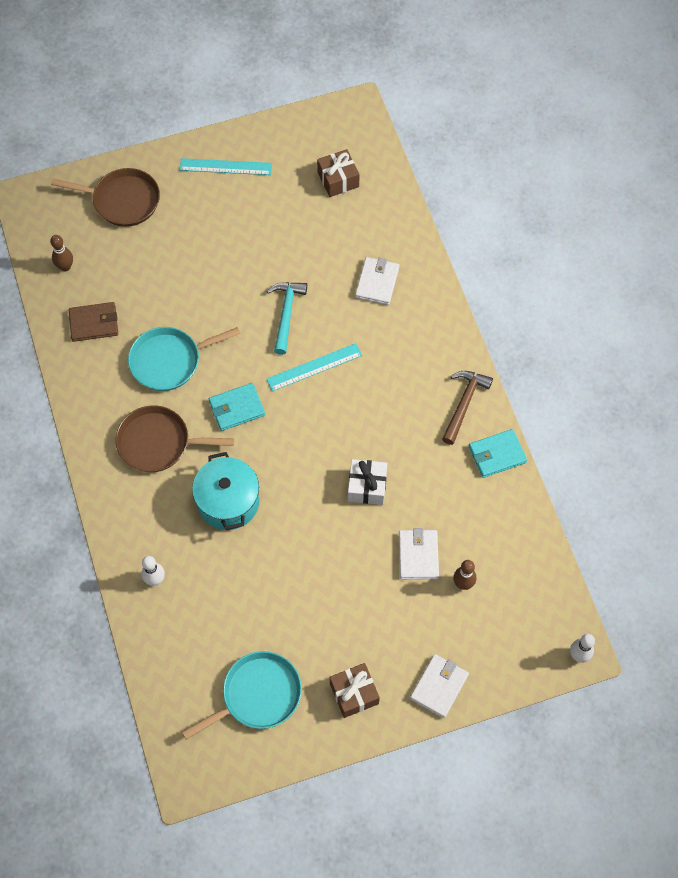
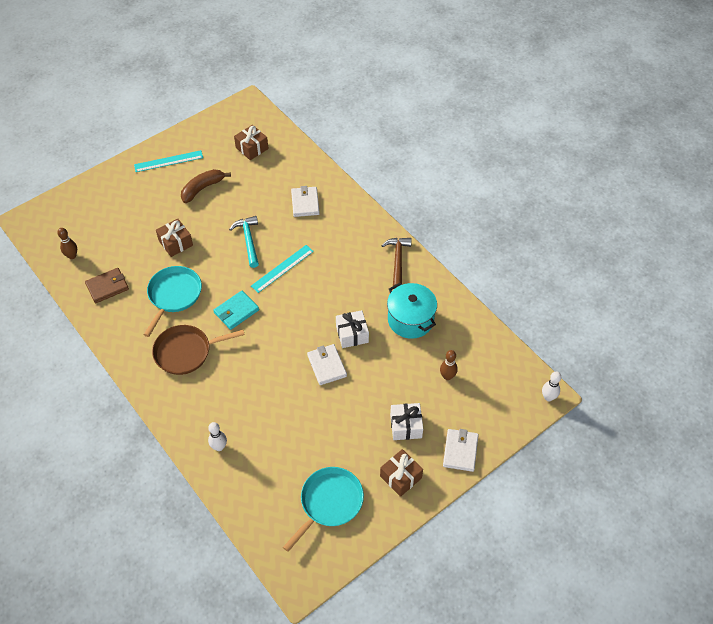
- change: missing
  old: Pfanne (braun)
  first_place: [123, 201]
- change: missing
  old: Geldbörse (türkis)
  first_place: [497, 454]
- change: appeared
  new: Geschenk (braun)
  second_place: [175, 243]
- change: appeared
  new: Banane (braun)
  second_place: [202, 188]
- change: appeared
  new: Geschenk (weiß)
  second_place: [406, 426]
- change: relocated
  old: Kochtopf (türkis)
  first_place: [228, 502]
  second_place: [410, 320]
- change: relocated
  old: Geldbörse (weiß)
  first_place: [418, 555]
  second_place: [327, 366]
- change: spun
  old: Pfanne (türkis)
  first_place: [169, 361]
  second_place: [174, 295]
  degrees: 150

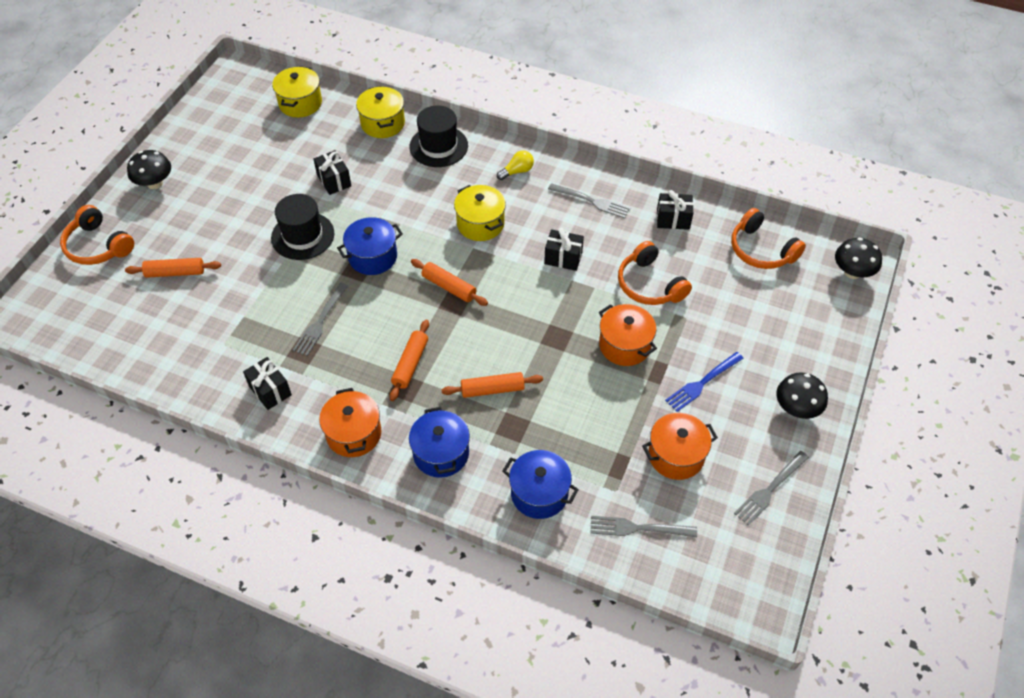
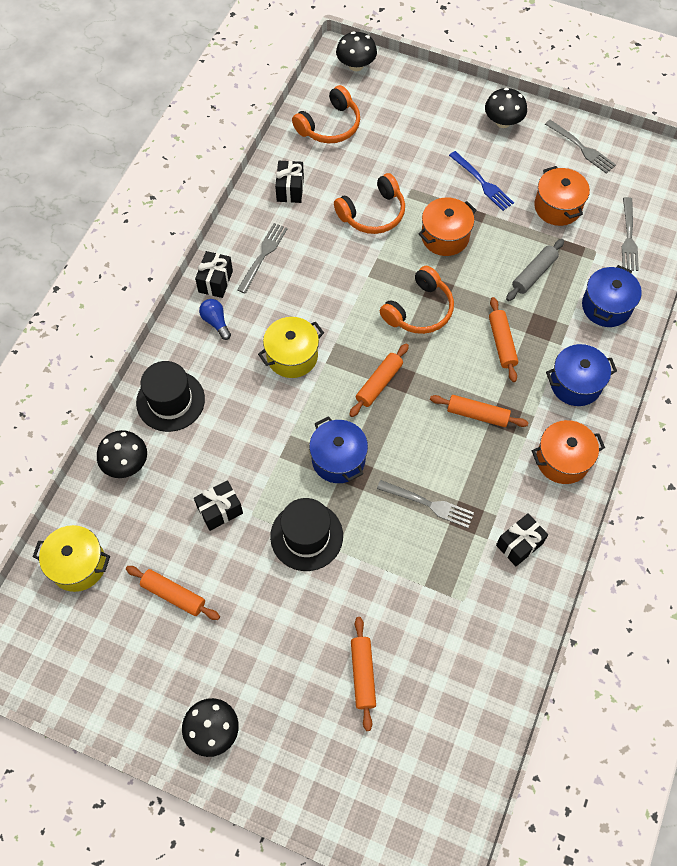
- change: appeared
  new: Nudelholz (orange)
  second_place: [173, 595]
- change: appeared
  new: Nudelholz (grau)
  second_place: [534, 274]
- change: relocated
  old: Kopfhörer (orange)
  first_place: [98, 246]
  second_place: [419, 310]
- change: relocated
  old: Geschenk (schwarz)
  first_place: [563, 258]
  second_place: [215, 281]
- change: exchanged
  old: Kochtopf (gelb)
  new: Pilz (schwarz)
  first_place: [383, 123]
  second_place: [126, 463]
- change: colour
  old: Glühbirne (gelb)
  new: Glühbirne (blau)
  first_place: [517, 171]
  second_place: [216, 322]

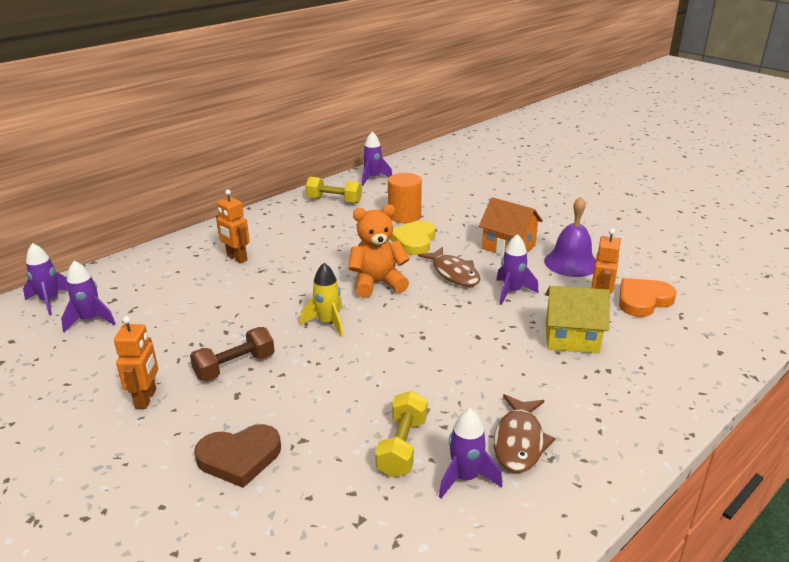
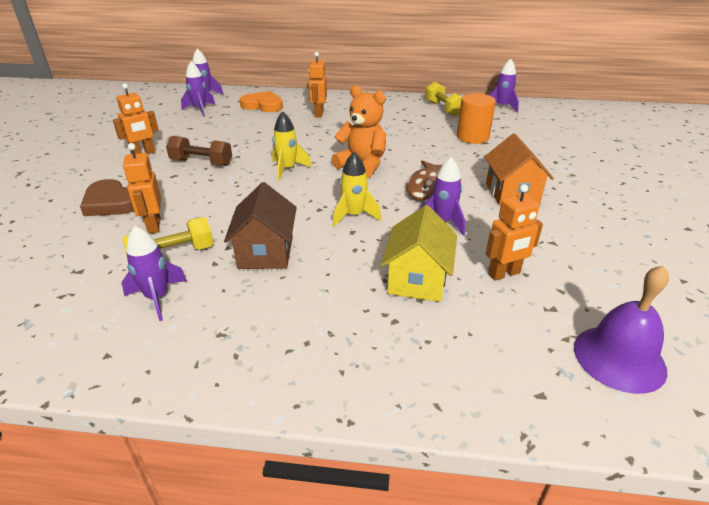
- change: missing
  old: Herz (gelb)
  first_place: [414, 241]
- change: missing
  old: Fisch (braun)
  first_place: [519, 442]
- change: appeared
  new: Roboter (orange)
  second_place: [154, 226]
- change: appeared
  new: Haus (braun)
  second_place: [265, 252]
- change: appeared
  new: Rakete (gelb)
  second_place: [354, 216]
- change: relocated
  old: Glocke (lila)
  first_place: [571, 263]
  second_place: [619, 358]
- change: relocated
  old: Herz (orange)
  first_place: [643, 300]
  second_place: [263, 105]
- change: spun
  old: Haus (gelb)
  first_place: [571, 338]
  second_place: [417, 279]
  degrees: 45

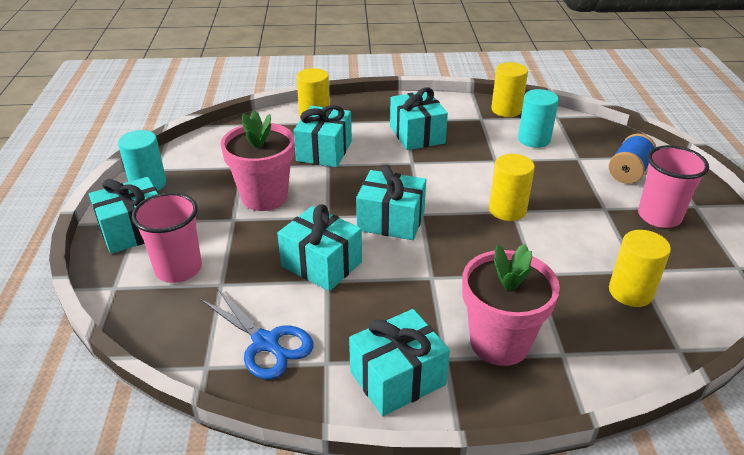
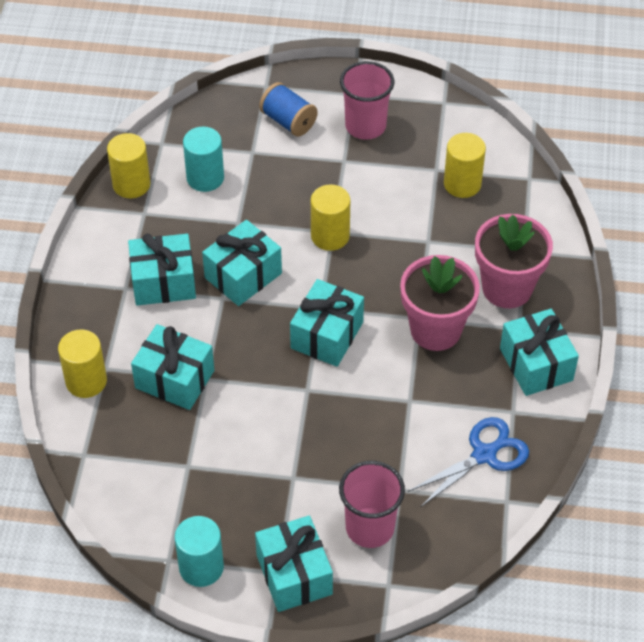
- change: relocated
  old: Blumentopf (rosa)
  first_place: [264, 197]
  second_place: [435, 330]
- change: relocated
  old: Geschenk (türkis)
  first_place: [321, 264]
  second_place: [243, 275]

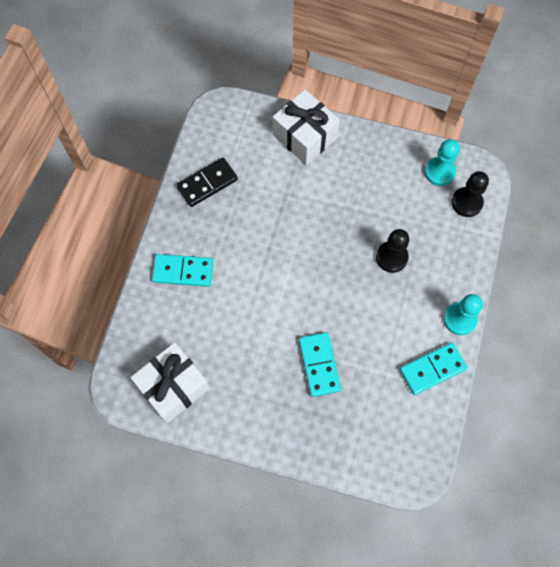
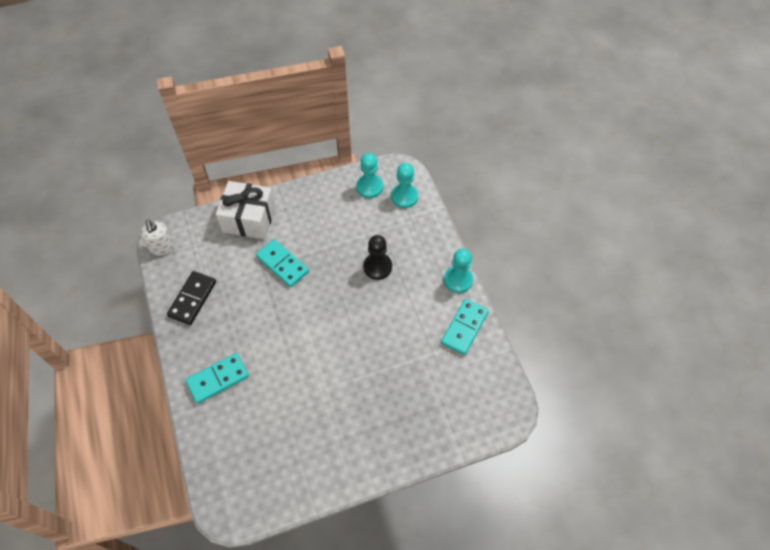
- change: missing
  old: Geschenk (weiß)
  first_place: [173, 387]
- change: appeared
  new: Seifenspender (weiß)
  second_place: [162, 247]
- change: relocated
  old: Dominostein (türkis)
  first_place: [319, 365]
  second_place: [282, 264]
- change: colour
  old: Bauer (schwarz)
  new: Bauer (türkis)
  first_place: [466, 202]
  second_place: [404, 196]

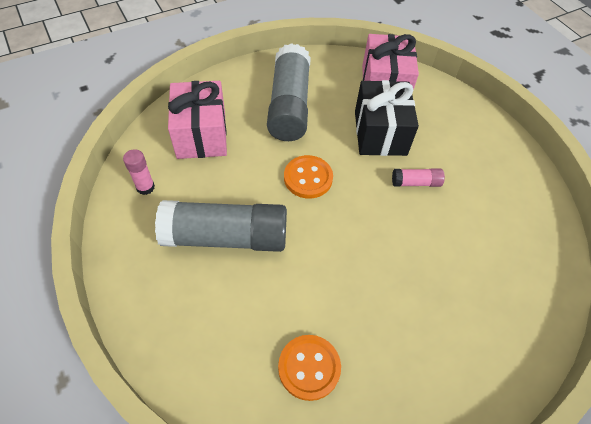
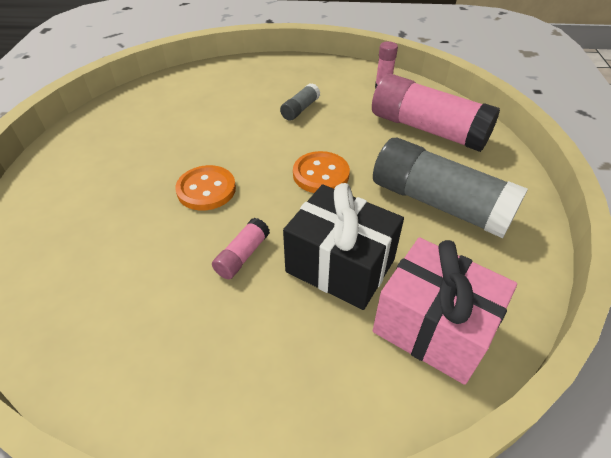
- change: relocated
  old: Knopf (orange)
  first_place: [309, 367]
  second_place: [206, 189]
- change: exchanged
  old: Geschenk (rosa)
  new: Klebestift (rosa)
  first_place: [201, 134]
  second_place: [427, 129]
- change: size
  old: Klebestift (grau)
  first_place: [226, 237]
  second_place: [300, 109]
  factor: 0.44

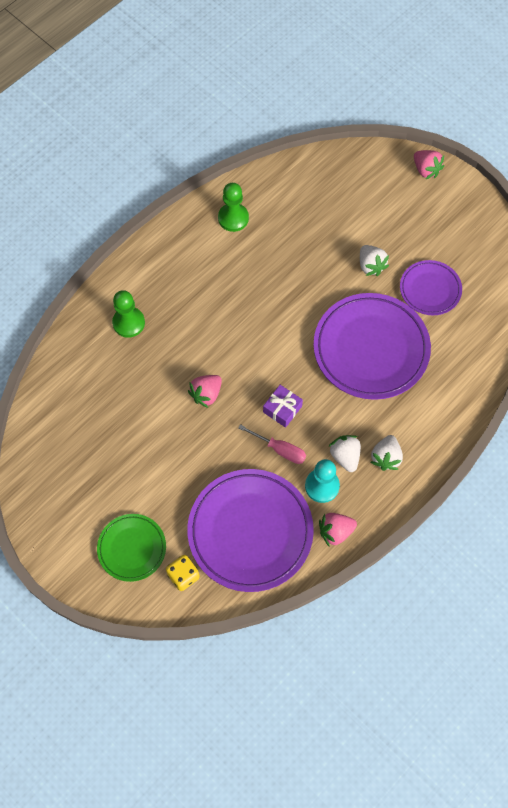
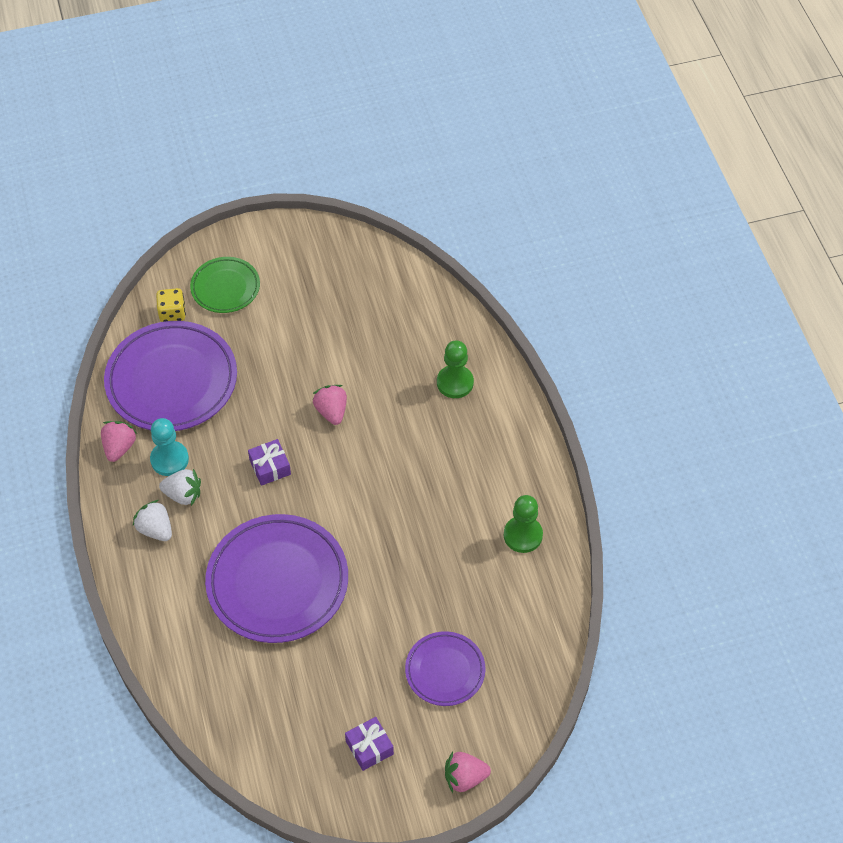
- change: missing
  old: Schraubenzieher (rosa)
  first_place: [280, 449]
- change: missing
  old: Erdbeere (weiß)
  first_place: [371, 266]
- change: appeared
  new: Geschenk (lila)
  second_place: [369, 747]
- change: relocated
  old: Teller (lila)
  first_place: [430, 290]
  second_place: [445, 671]

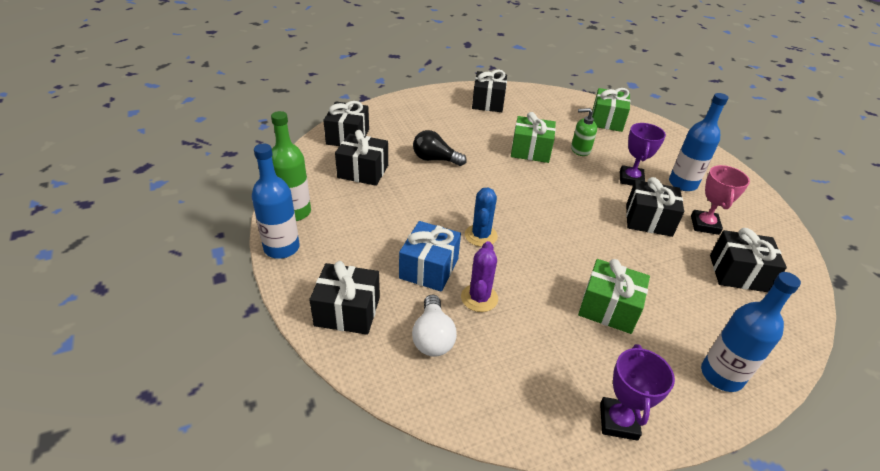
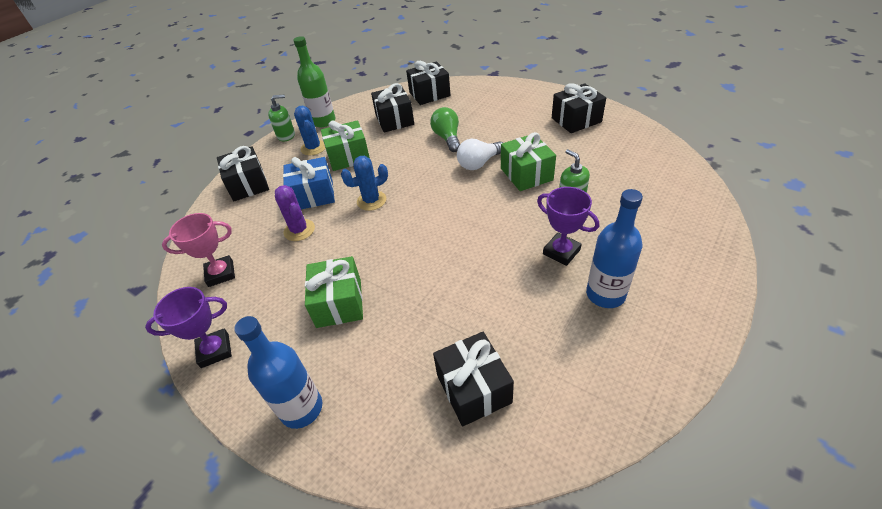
- change: missing
  old: Geschenk (schwarz)
  first_place: [648, 220]
- change: appeared
  new: Kaktus (blau)
  second_place: [313, 148]
- change: relocated
  old: Glühbirne (weiß)
  first_place: [433, 337]
  second_place: [479, 163]
- change: relocated
  old: Geschenk (grün)
  first_place: [607, 120]
  second_place: [348, 157]
- change: relocated
  old: Pokal (rosa)
  first_place: [704, 225]
  second_place: [221, 274]
- change: exchanged
  old: Flasche (blau)
  new: Seifenspender (grün)
  first_place: [281, 248]
  second_place: [286, 135]
- change: colour
  old: Glühbirne (schwarz)
  new: Glühbirne (grün)
  first_place: [435, 159]
  second_place: [447, 138]
- change: spun
  old: Kaktus (lila)
  first_place: [479, 298]
  second_place: [299, 230]
  degrees: 75
- change: spun
  old: Pokal (lila)
  first_place: [631, 179]
  second_place: [561, 252]
  degrees: 60

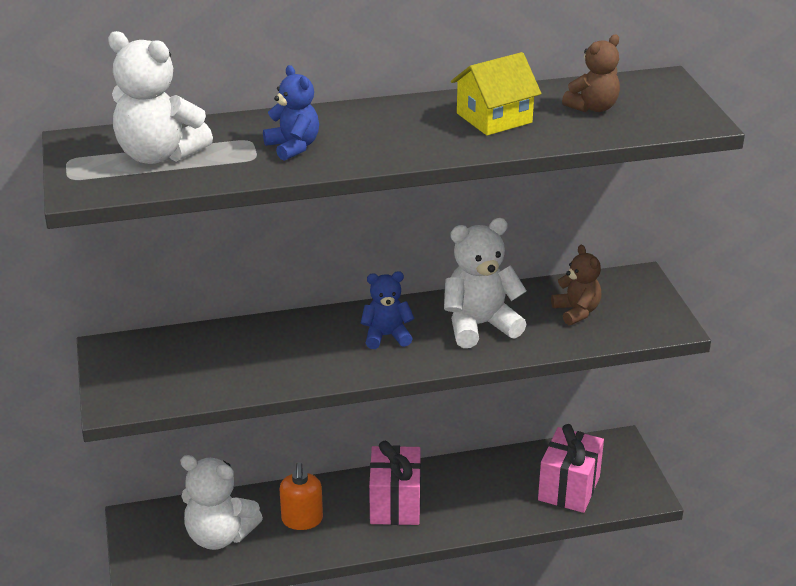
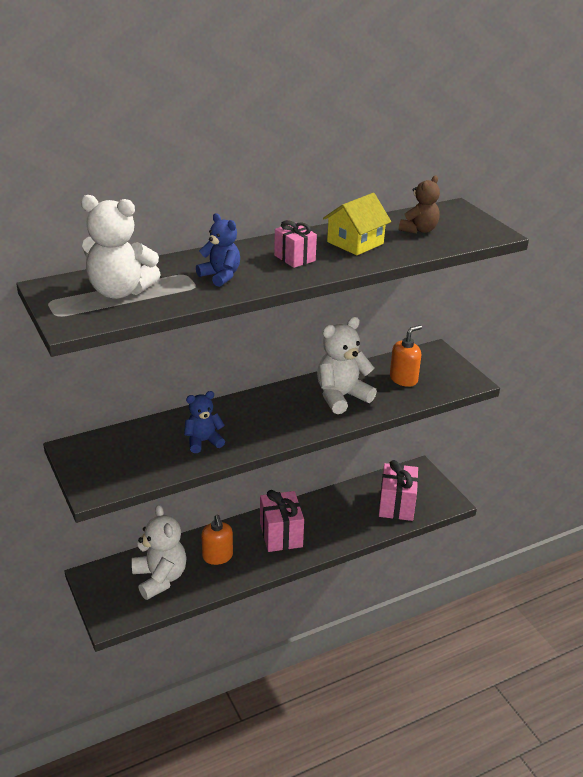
- change: appeared
  new: Geschenk (rosa)
  second_place: [294, 258]
- change: relocated
  old: Teddybär (blau)
  first_place: [386, 336]
  second_place: [203, 441]
- change: exchanged
  old: Teddybär (braun)
  new: Seifenspender (orange)
  first_place: [576, 312]
  second_place: [403, 379]
- change: spun
  old: Teddybär (weiß)
  first_place: [219, 536]
  second_place: [160, 578]
  degrees: -120

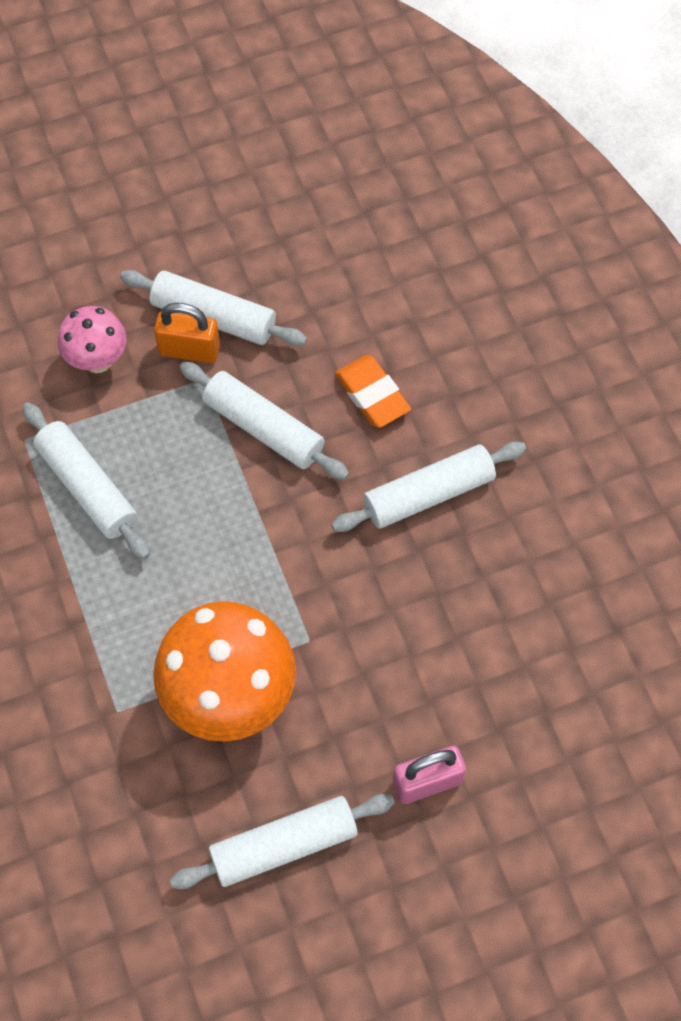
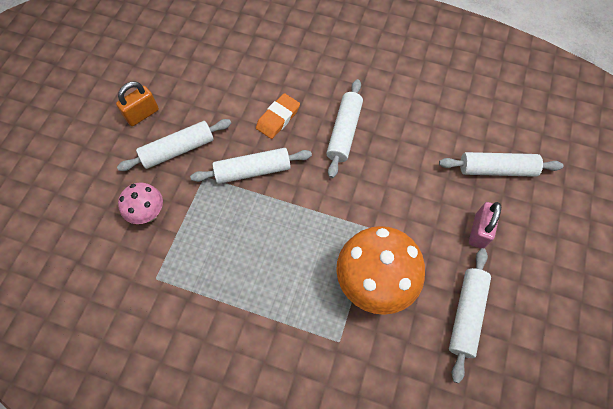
- change: relocated
  old: Nudelholz (weiß)
  first_place: [87, 487]
  second_place: [496, 169]
- change: relocated
  old: Vorhängeschloss (orange)
  first_place: [189, 350]
  second_place: [142, 114]
- change: spun
  old: Radiergummi (orange)
  first_place: [372, 395]
  second_place: [278, 118]
  degrees: -60

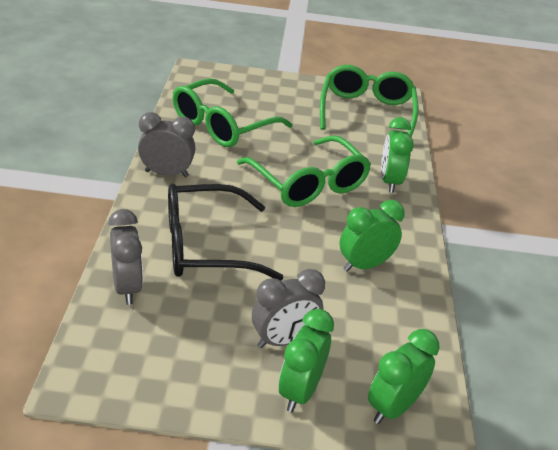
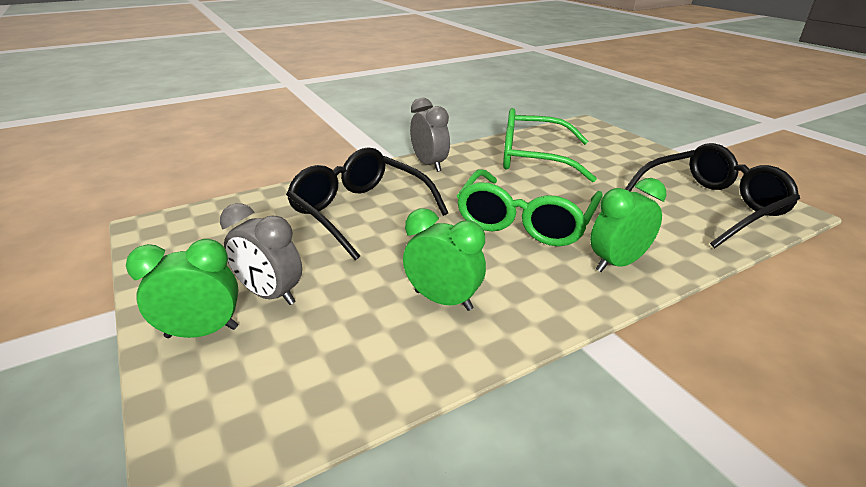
- change: missing
  old: Wecker (grau)
  first_place: [127, 287]
- change: missing
  old: Wecker (grün)
  first_place: [393, 407]
- change: colour
  old: Brille (grün)
  new: Brille (schwarz)
  first_place: [366, 112]
  second_place: [710, 205]

